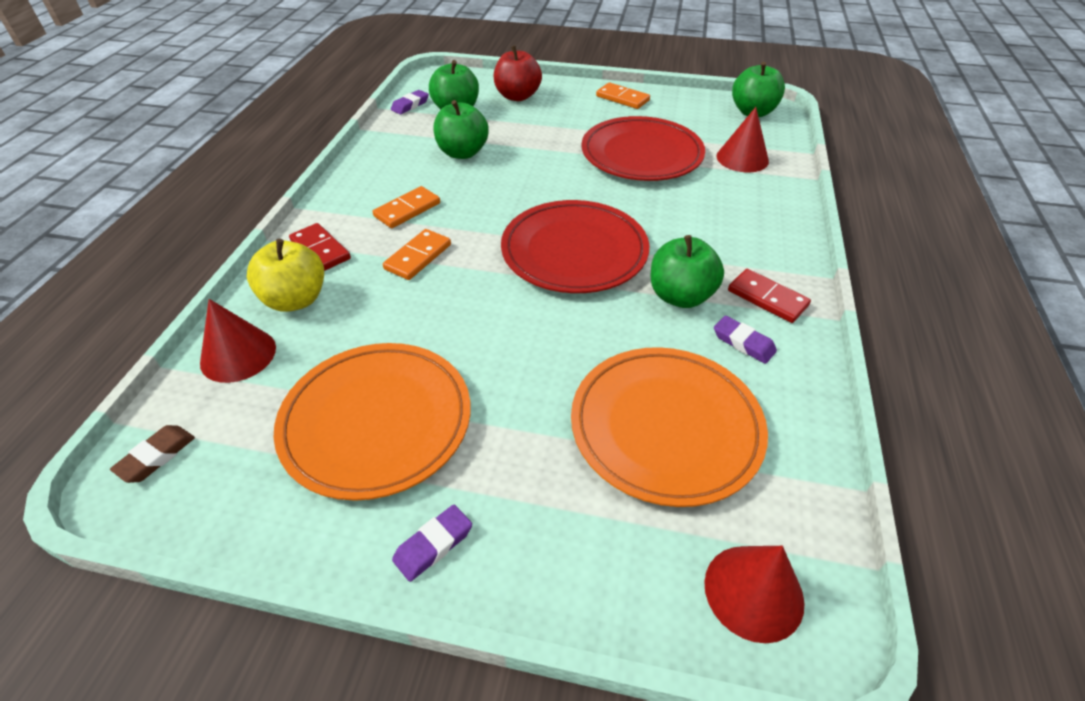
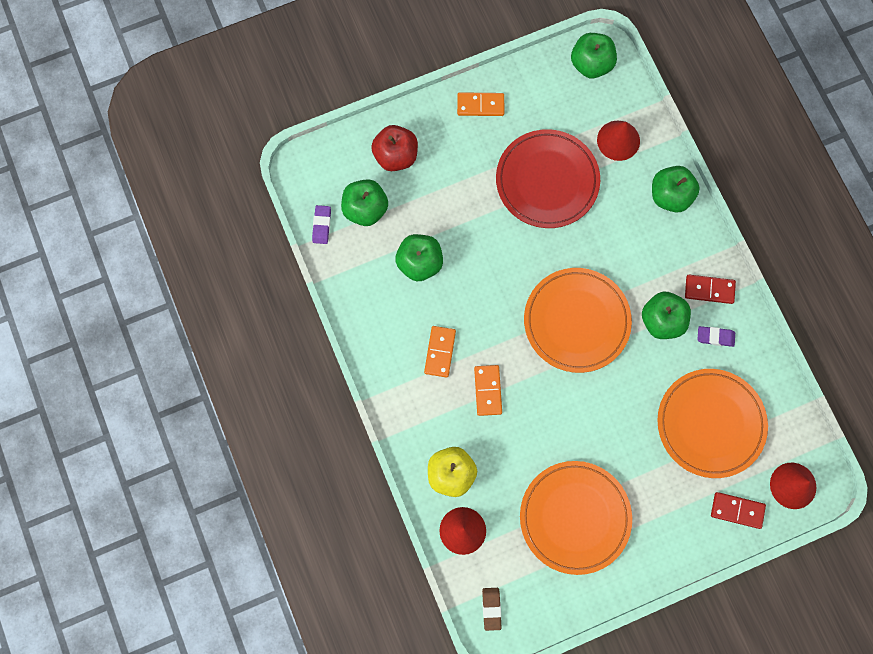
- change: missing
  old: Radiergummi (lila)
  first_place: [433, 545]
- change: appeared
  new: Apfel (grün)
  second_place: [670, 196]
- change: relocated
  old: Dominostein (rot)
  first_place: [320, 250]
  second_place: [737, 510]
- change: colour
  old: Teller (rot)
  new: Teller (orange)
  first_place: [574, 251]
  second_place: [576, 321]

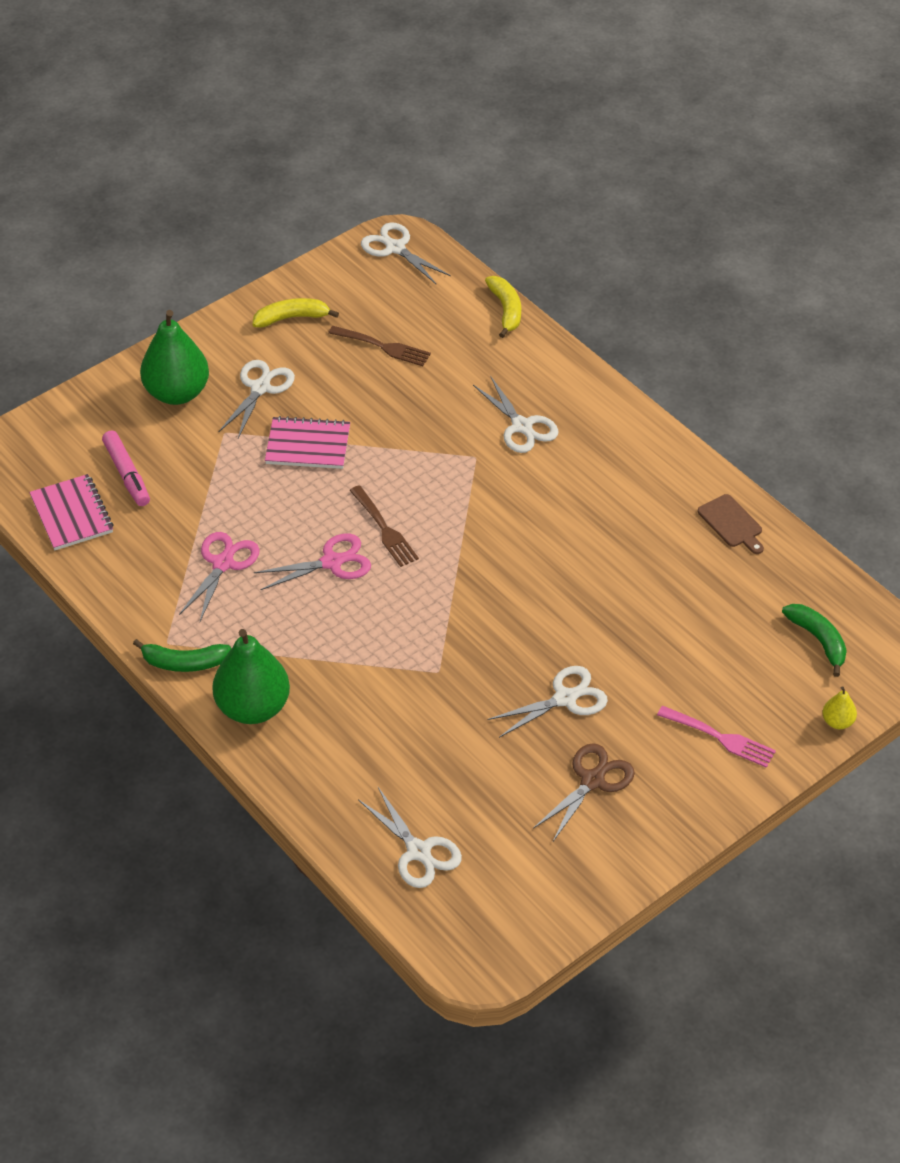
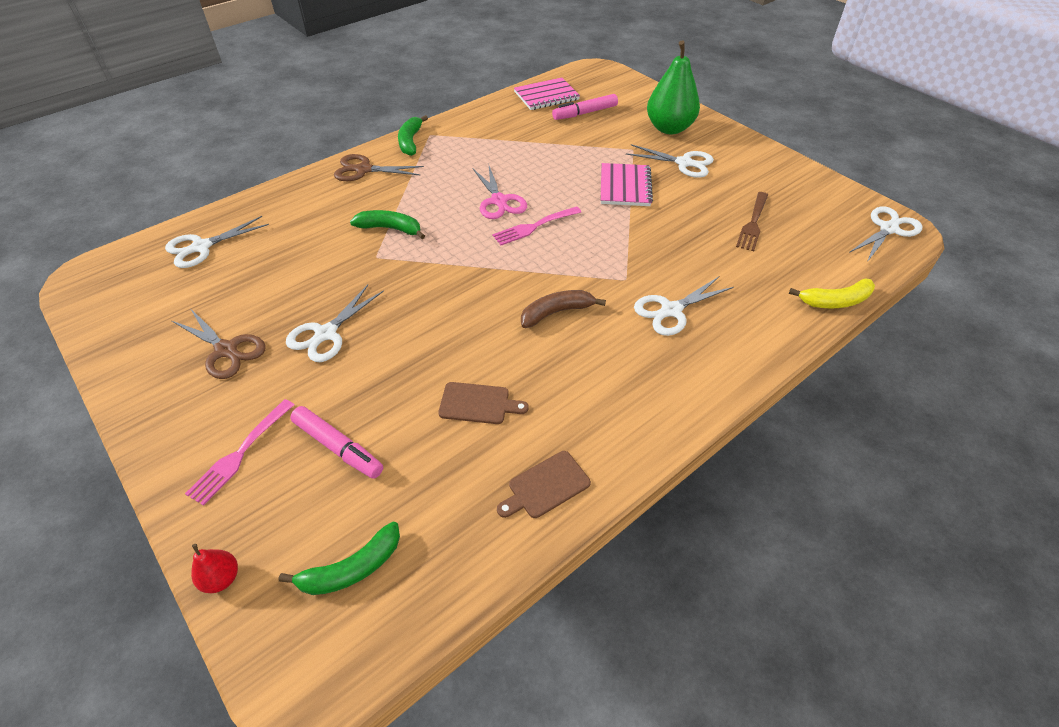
- change: missing
  old: Schere (rosa)
  first_place: [223, 563]
- change: missing
  old: Banane (gelb)
  first_place: [292, 318]
- change: appeared
  new: Filzstift (rosa)
  second_place: [338, 447]
- change: appeared
  new: Banane (grün)
  second_place: [390, 229]
- change: appeared
  new: Schneidebrett (braun)
  second_place: [478, 403]
- change: appeared
  new: Banane (braun)
  second_place: [556, 312]
- change: exchanged
  old: Birne (grün)
  new: Schere (braun)
  first_place: [253, 707]
  second_place: [363, 170]
- change: colour
  old: Gabel (braun)
  new: Gabel (rosa)
  first_place: [384, 529]
  second_place: [534, 226]
- change: colour
  old: Birne (gelb)
  new: Birne (rot)
  first_place: [837, 722]
  second_place: [221, 578]
- change: spun
  old: Schere (weiß)
  first_place: [565, 698]
  second_place: [326, 334]
  degrees: 60

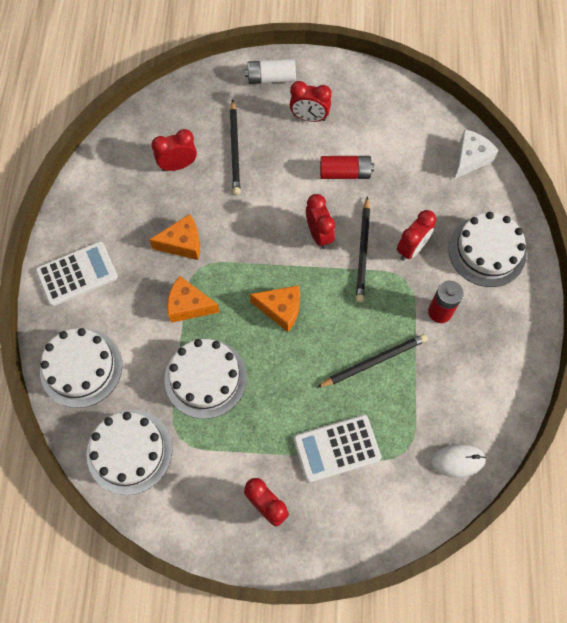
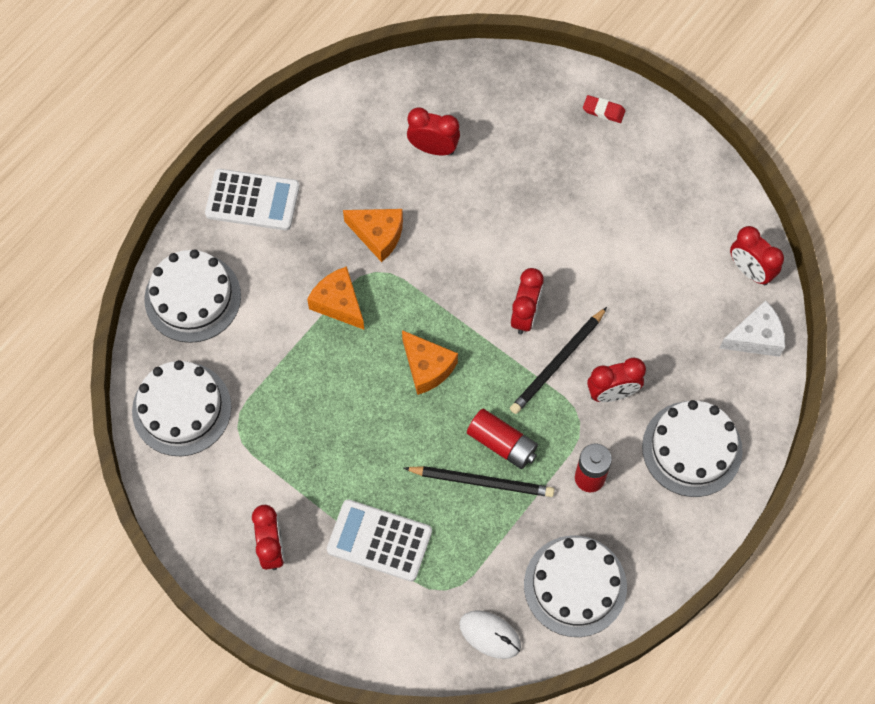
- change: missing
  old: Bleistift (schwarz)
  first_place: [235, 149]
- change: relocated
  old: Kuchen (weiß)
  first_place: [205, 378]
  second_place: [575, 586]
- change: relocated
  old: Wecker (rot)
  first_place: [309, 117]
  second_place: [750, 271]
- change: relocated
  old: Batterie (rot)
  first_place: [345, 173]
  second_place: [502, 443]
- change: exchanged
  old: Batterie (weiß)
  new: Radiergummi (rot)
  first_place: [271, 78]
  second_place: [603, 111]

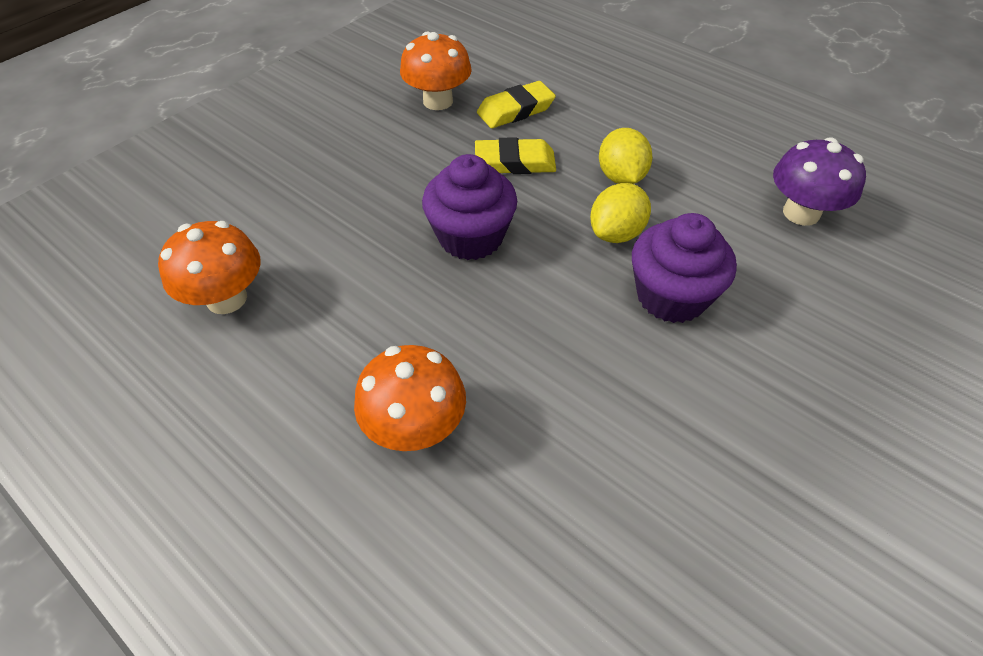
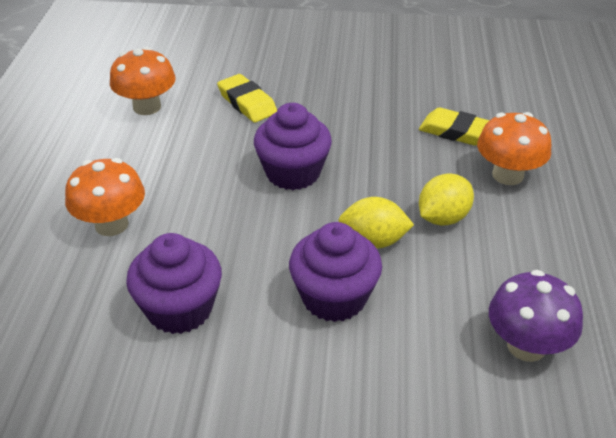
- change: appeared
  new: Muffin (lila)
  second_place: [179, 309]
- change: relocated
  old: Pilz (orange)
  first_place: [438, 101]
  second_place: [507, 175]
- change: relocated
  old: Radiergummi (gelb)
  first_place: [515, 162]
  second_place: [247, 103]

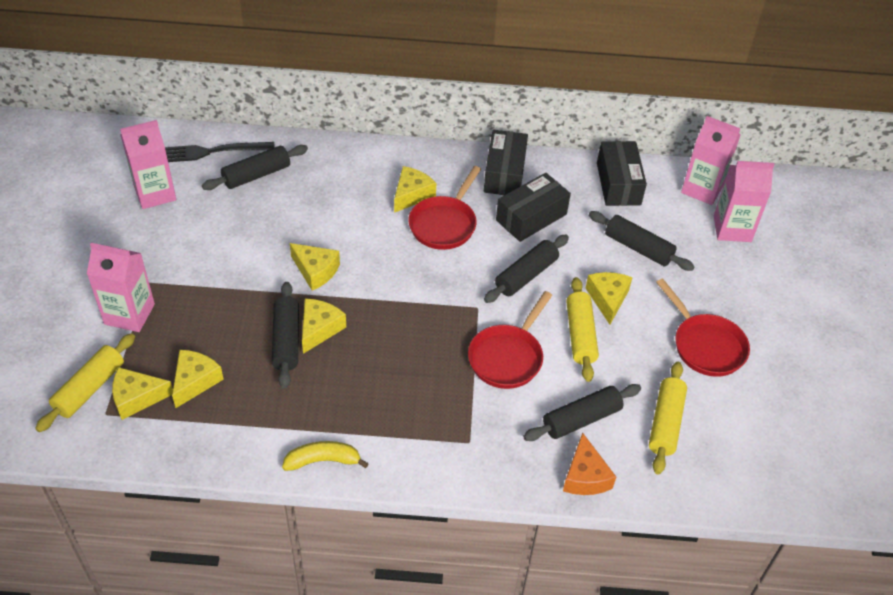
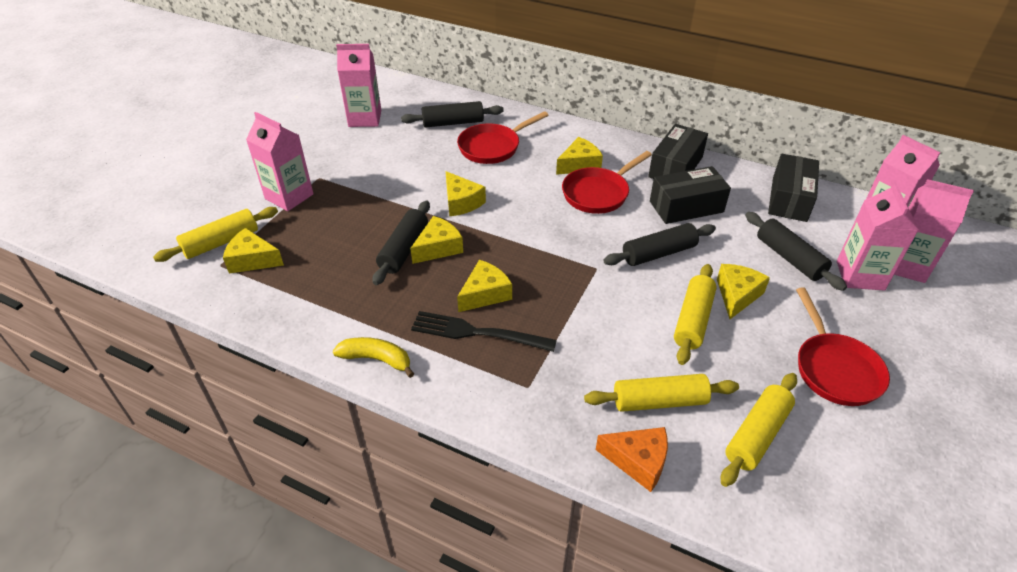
- change: appeared
  new: Getränkekarton (rosa)
  second_place: [860, 275]
- change: relocated
  old: Gabel (schwarz)
  first_place: [211, 152]
  second_place: [476, 333]
- change: relocated
  old: Käse (gelb)
  first_place: [195, 381]
  second_place: [485, 294]
- change: relocated
  old: Pfanne (rot)
  first_place: [508, 357]
  second_place: [493, 147]
- change: colour
  old: Nudelholz (schwarz)
  new: Nudelholz (gelb)
  first_place: [581, 419]
  second_place: [659, 401]
- change: spun
  old: Käse (orange)
  first_place: [585, 476]
  second_place: [638, 461]
  degrees: -90

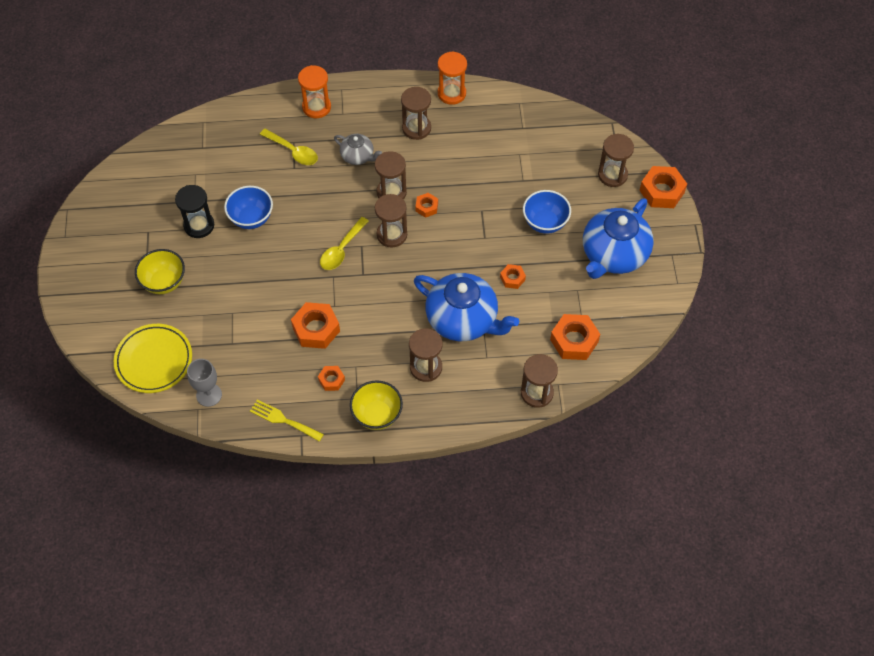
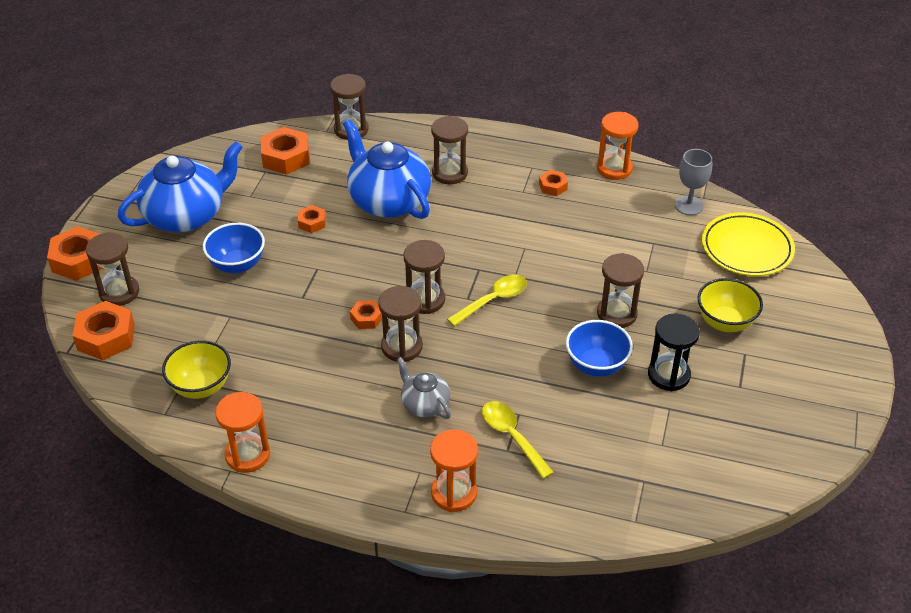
- change: relocated
  old: Sechskantmutter (orange)
  first_place: [316, 329]
  second_place: [106, 337]
- change: relocated
  old: Schüssel (gelb)
  first_place: [377, 415]
  second_place: [201, 387]
- change: relocated
  old: Sanduhr (braun)
  first_place: [416, 128]
  second_place: [616, 314]
- change: exchanged
  old: Gabel (gelb)
  new: Sanduhr (orange)
  first_place: [283, 420]
  second_place: [614, 168]

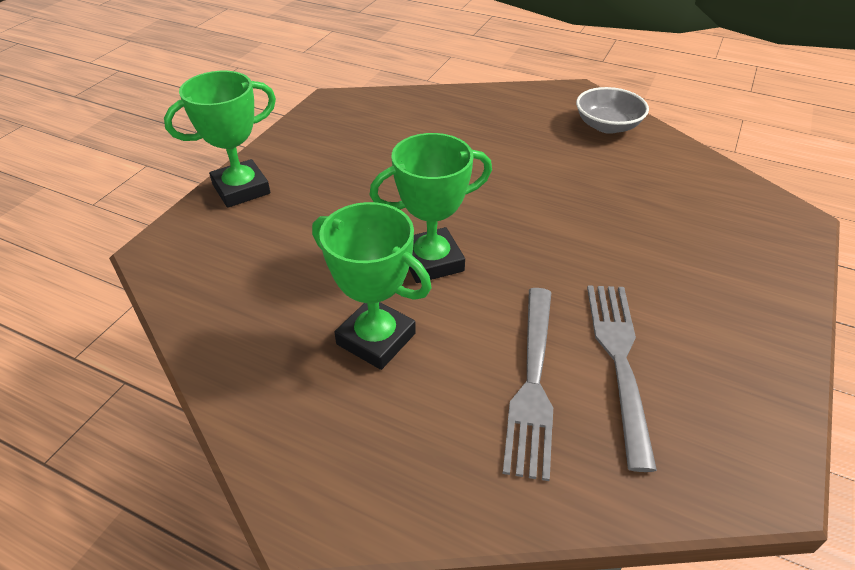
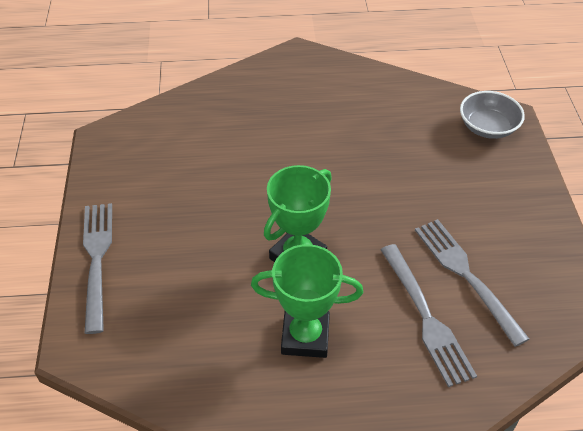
- change: relocated
  old: Schüssel (grau)
  first_place: [607, 126]
  second_place: [487, 127]
- change: exchanged
  old: Pokal (grün)
  new: Gabel (grau)
  first_place: [241, 189]
  second_place: [97, 259]

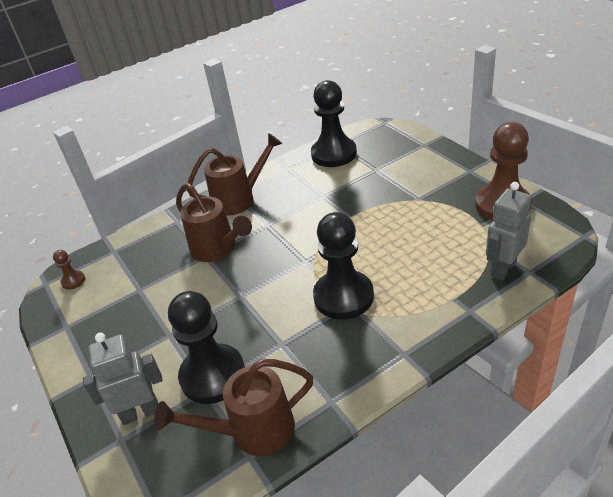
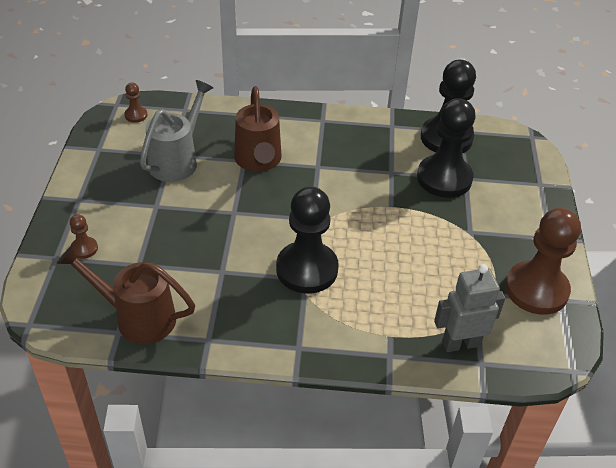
- change: missing
  old: Gießkanne (braun)
  first_place: [239, 199]
- change: appeared
  new: Gießkanne (grau)
  second_place: [177, 160]
- change: relocated
  old: Bauer (schwarz)
  first_place: [213, 375]
  second_place: [444, 178]
- change: exchanged
  old: Roboter (grau)
  new: Bauer (braun)
  first_place: [141, 412]
  second_place: [84, 248]

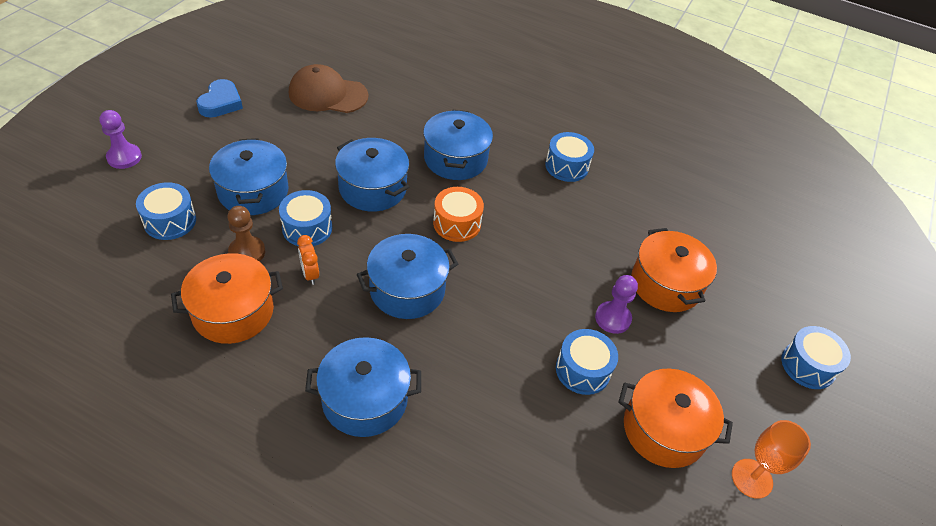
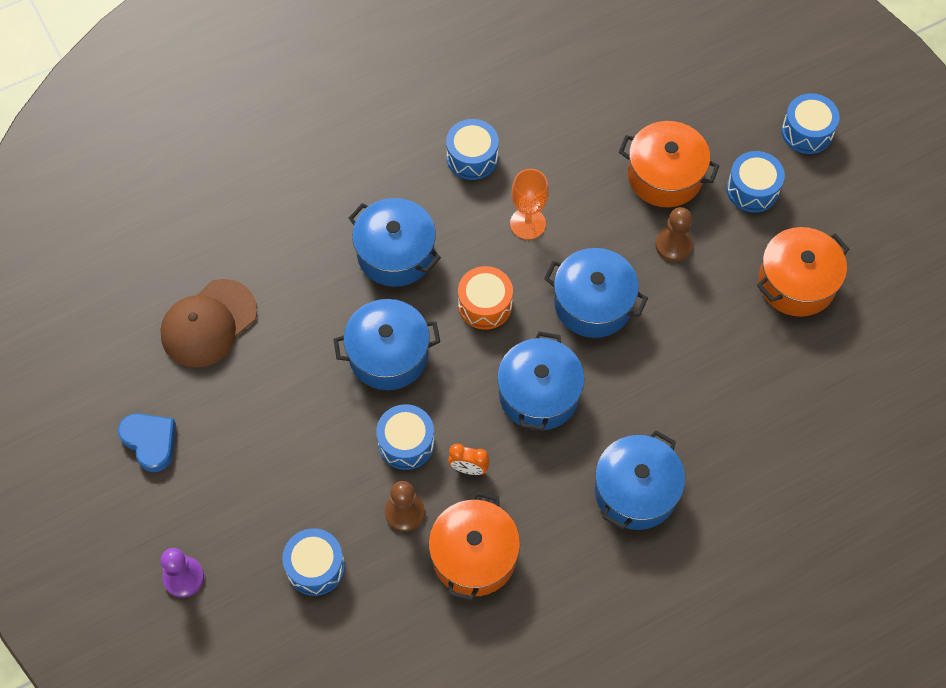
- change: relocated
  old: Kochtopf (blau)
  first_place: [253, 191]
  second_place: [593, 303]
- change: relocated
  old: Trommel (blau)
  first_place: [583, 370]
  second_place: [752, 189]
- change: relocated
  old: Kelch (orange)
  first_place: [752, 478]
  second_place: [527, 223]
- change: colour
  old: Bauer (lila)
  new: Bauer (braun)
  first_place: [612, 318]
  second_place: [673, 245]

